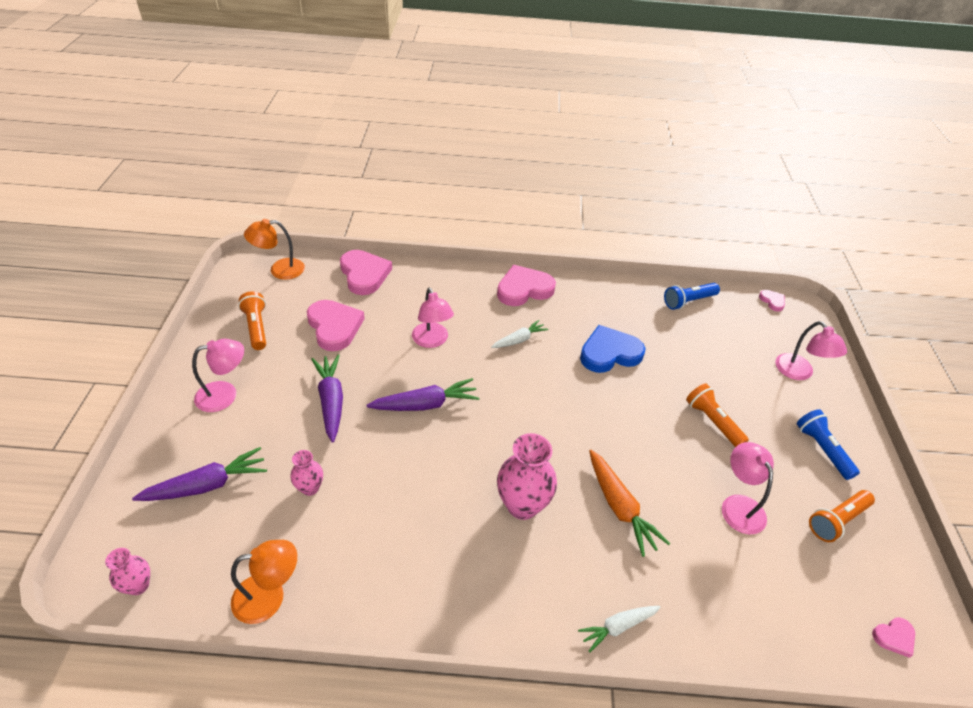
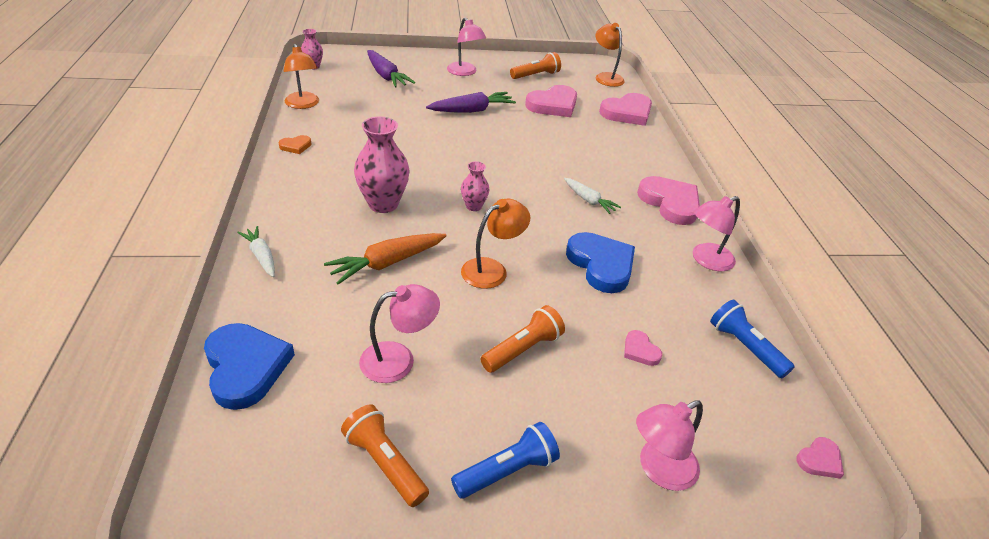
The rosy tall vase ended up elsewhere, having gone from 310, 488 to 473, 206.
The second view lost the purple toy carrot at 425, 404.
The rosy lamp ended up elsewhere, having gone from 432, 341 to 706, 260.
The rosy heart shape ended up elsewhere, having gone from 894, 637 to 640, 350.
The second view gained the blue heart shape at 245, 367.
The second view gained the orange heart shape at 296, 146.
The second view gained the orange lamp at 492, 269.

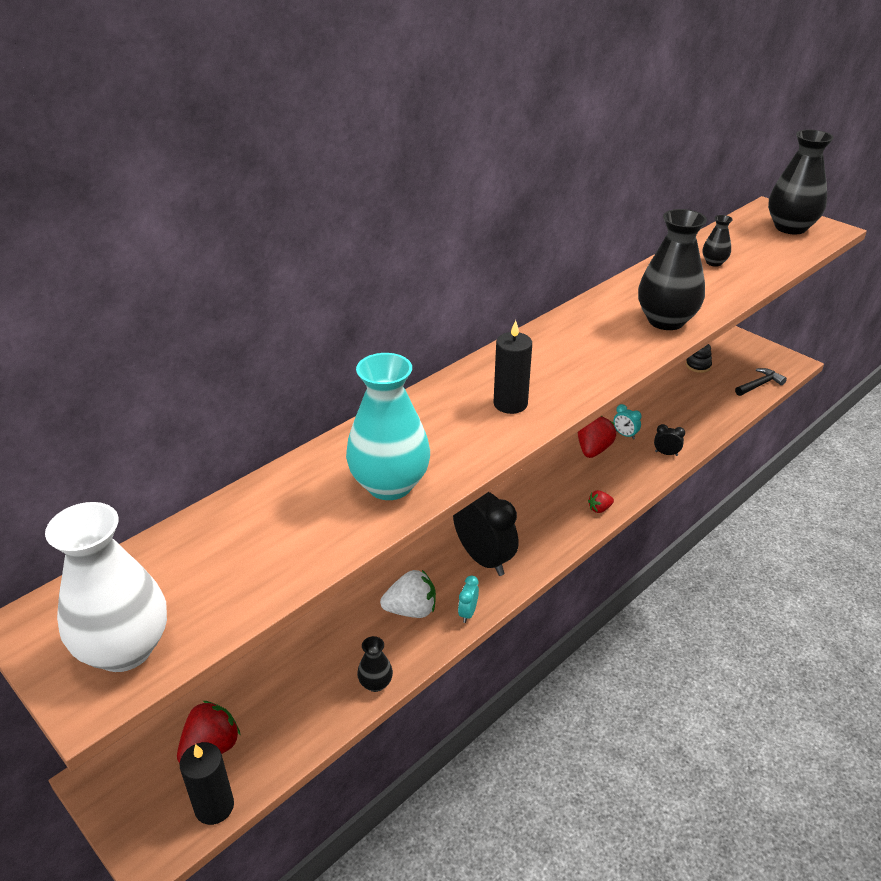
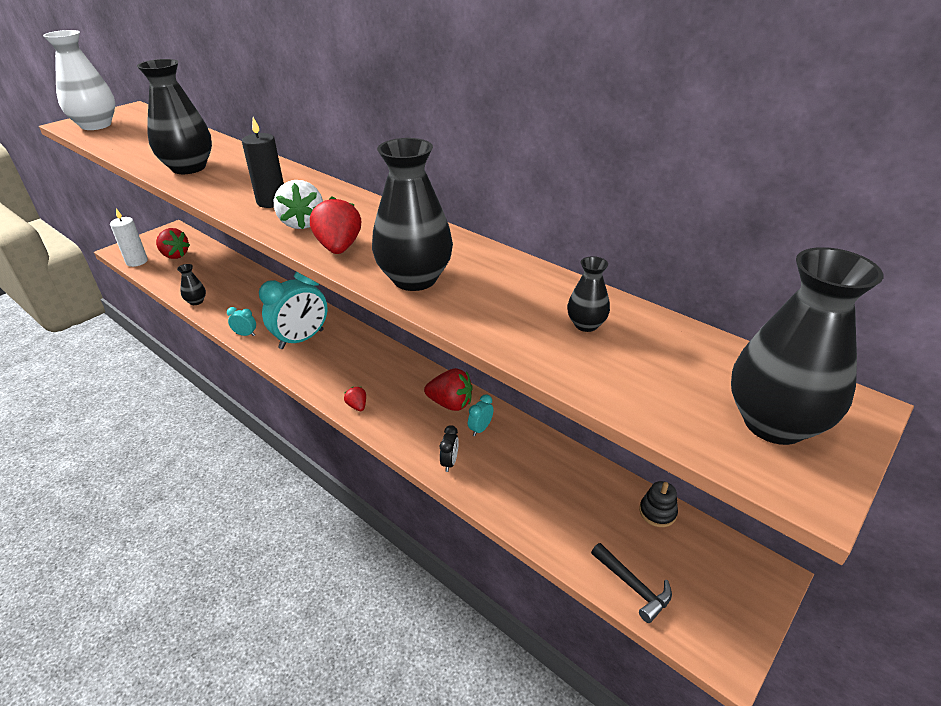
What was the black candle at 214, 806 turned into the white candle at 137, 261.
What was the aqua tall vase at 389, 485 turned into the black tall vase at 189, 168.
The white strawberry ended up elsewhere, having gone from 411, 610 to 302, 223.
What was the black bedside clock at 483, 559 turned into the aqua bedside clock at 301, 339.
The second view gained the scarlet strawberry at 339, 248.

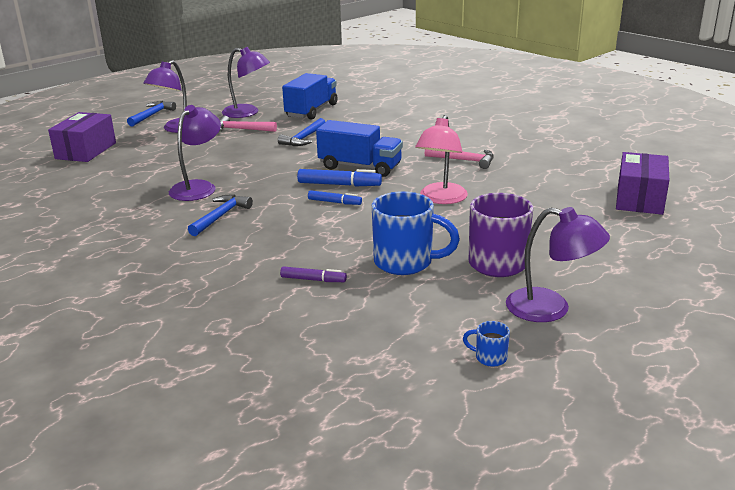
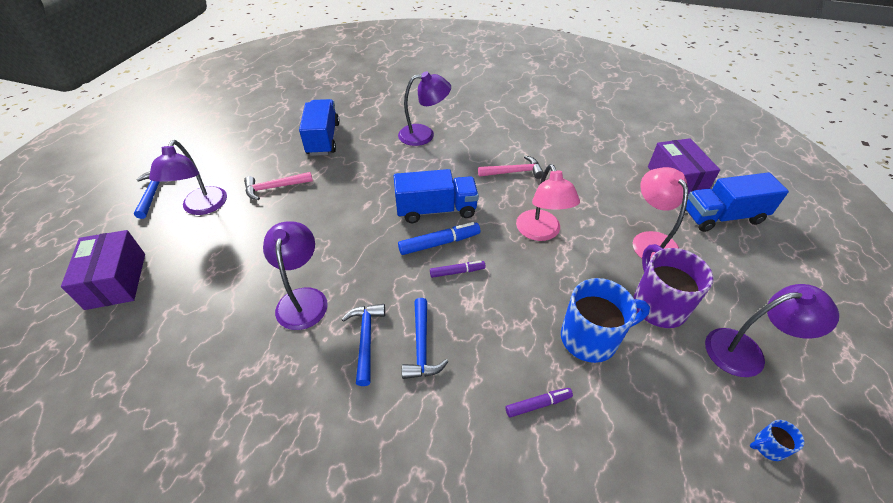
The purple lamp ended up elsewhere, having gone from 247, 113 to 424, 135.
The blue claw hammer ended up elsewhere, having gone from 303, 138 to 421, 346.
What was the blue felt pen at 334, 202 turned into the purple felt pen at 457, 272.
The second view gained the rosy lamp at 650, 241.
The second view gained the blue toy truck at 722, 217.

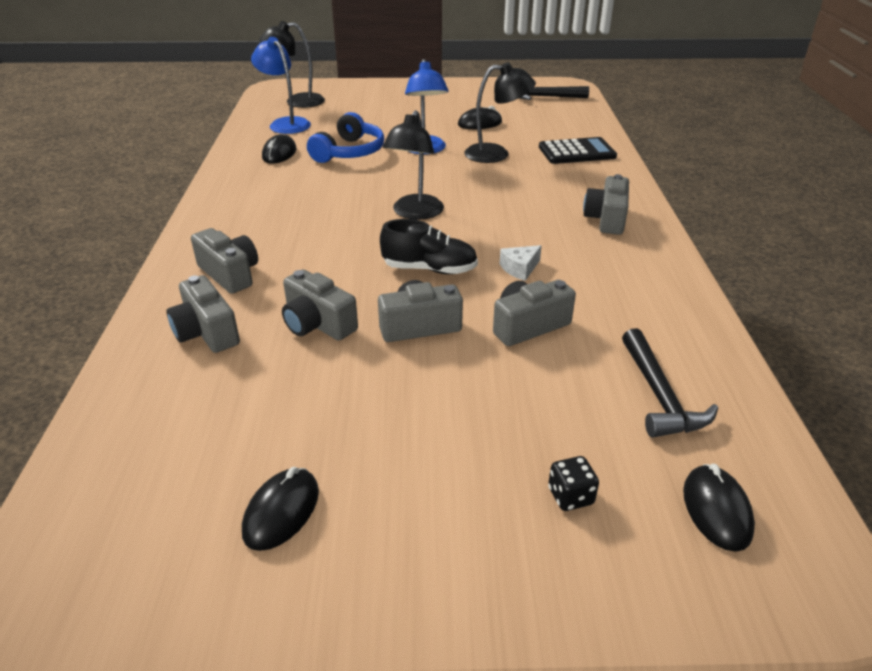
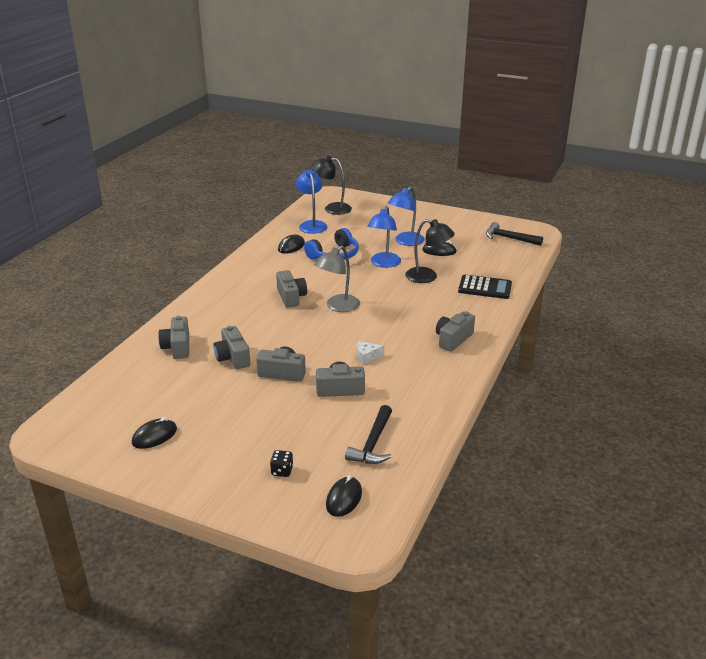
The gray camera ended up elsewhere, having gone from 230, 274 to 291, 297.
The second view lost the black shoe at 429, 269.
What was the black lamp at 415, 213 turned into the gray lamp at 338, 307.
The second view gained the blue lamp at 405, 242.

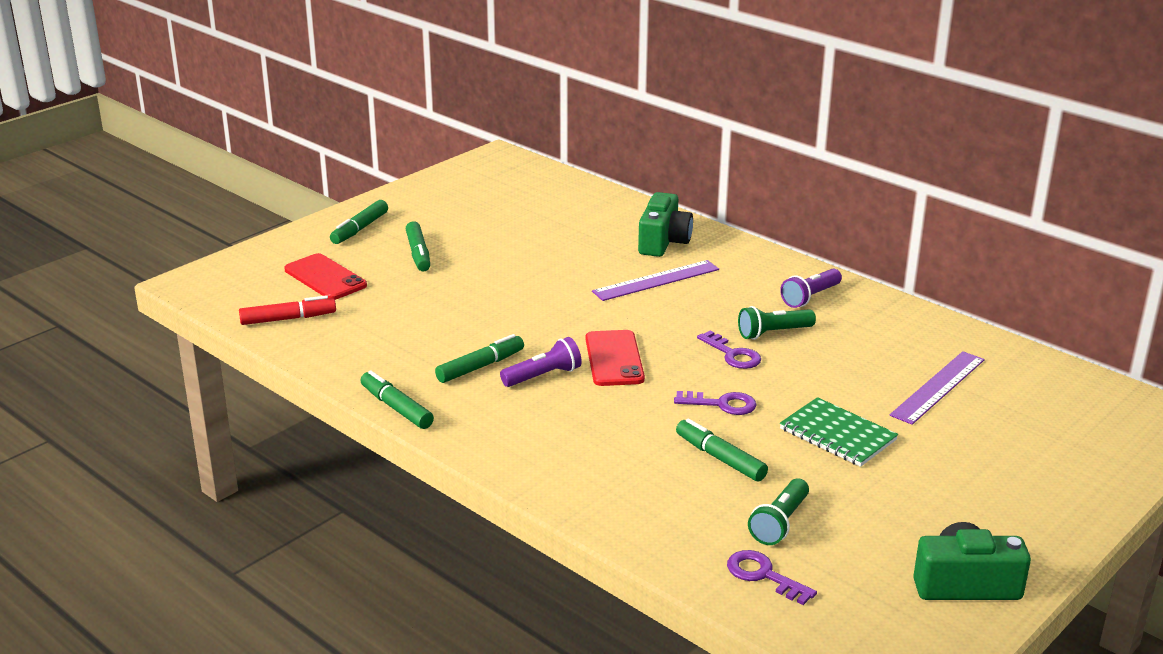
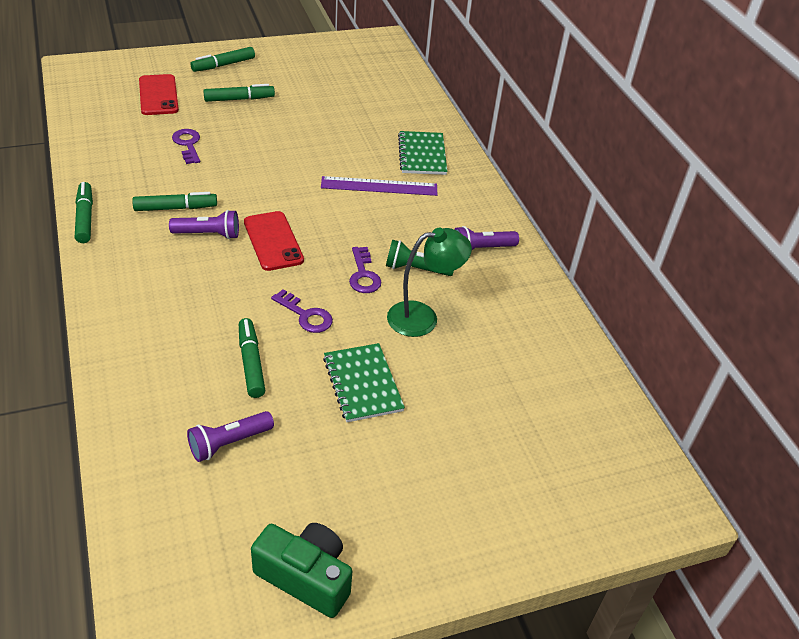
The second view lost the scarlet felt pen at 288, 319.
The green felt pen at 418, 253 ended up facing another way, 120 degrees counterclockwise from before.
The scarlet smartphone at 614, 359 ended up facing another way, 45 degrees counterclockwise from before.
Where the green camera stood at 663, 242, the green notebook came to stand at 422, 155.
The purple latchkey ended up elsewhere, having gone from 764, 575 to 188, 144.
What was the green torch at 780, 523 turned into the purple torch at 229, 443.
The second view lost the purple ruler at 938, 387.
The second view gained the green lamp at 423, 317.

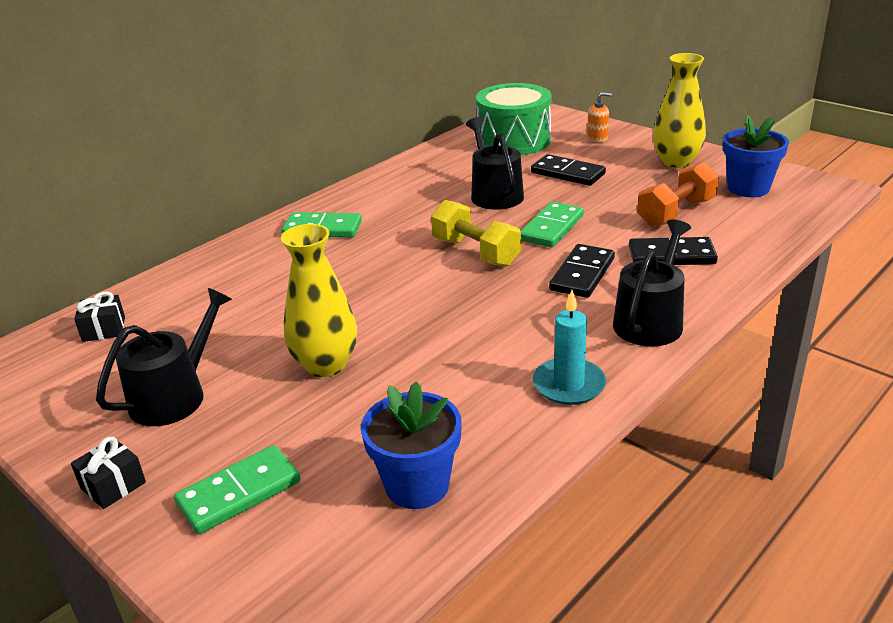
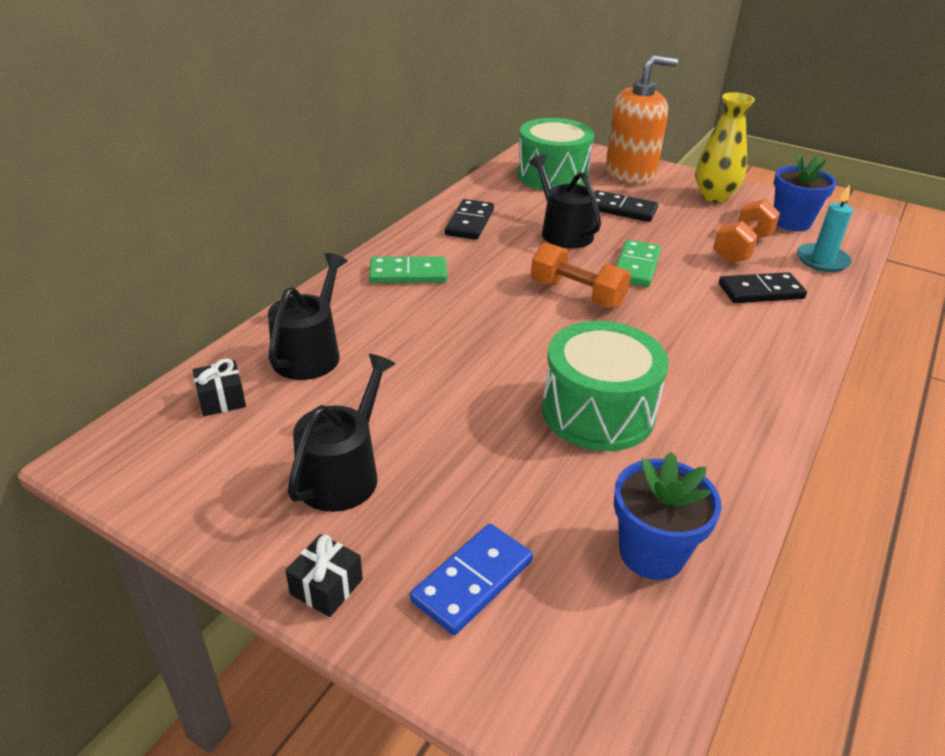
What was the green domino piece at 239, 492 turned into the blue domino piece at 472, 581.
The second view lost the golden tall vase at 326, 365.
What was the golden hand weight at 476, 252 turned into the orange hand weight at 577, 294.
The aqua candle ended up elsewhere, having gone from 569, 385 to 822, 260.
The black domino piece ended up elsewhere, having gone from 582, 274 to 470, 222.
The size of the orange pump bottle at 597, 138 changed by a factor of 2.49.
The black watering pot ended up elsewhere, having gone from 650, 320 to 310, 353.
The second view gained the green toy drum at 598, 412.

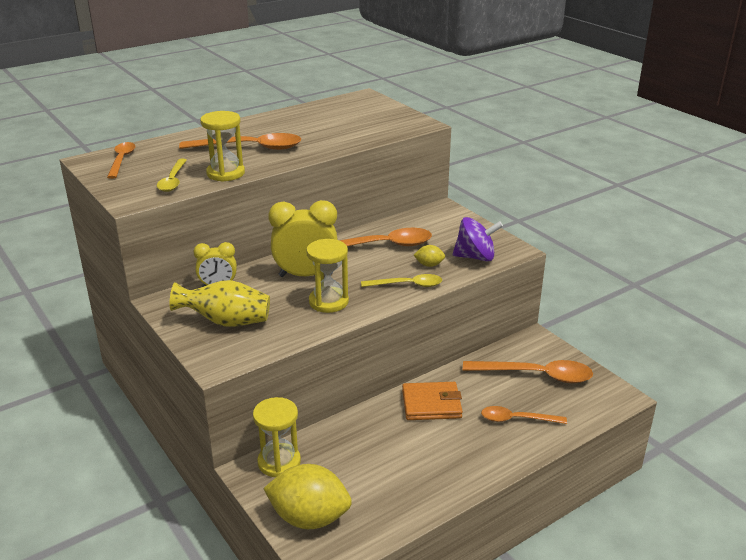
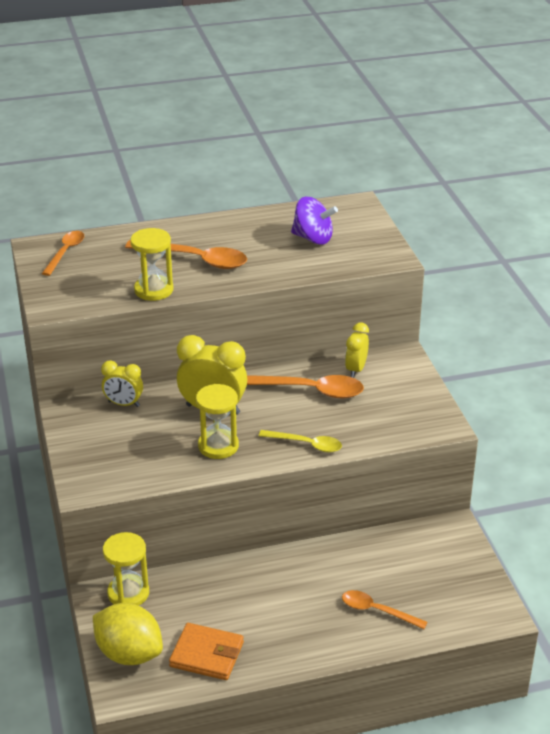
The second view lost the golden tablespoon at 173, 180.
The second view lost the golden tall vase at 226, 322.
The orange billfold ended up elsewhere, having gone from 431, 404 to 207, 654.
The second view lost the golden toy lemon at 429, 265.
The purple spinning top ended up elsewhere, having gone from 475, 257 to 313, 238.
The second view lost the orange tablespoon at 536, 375.
The second view gained the golden bedside clock at 356, 369.

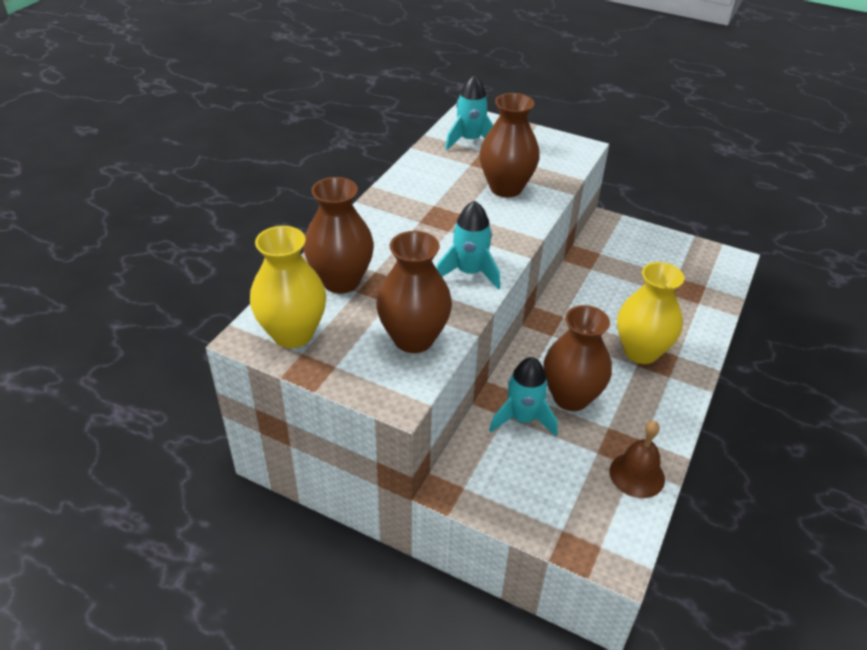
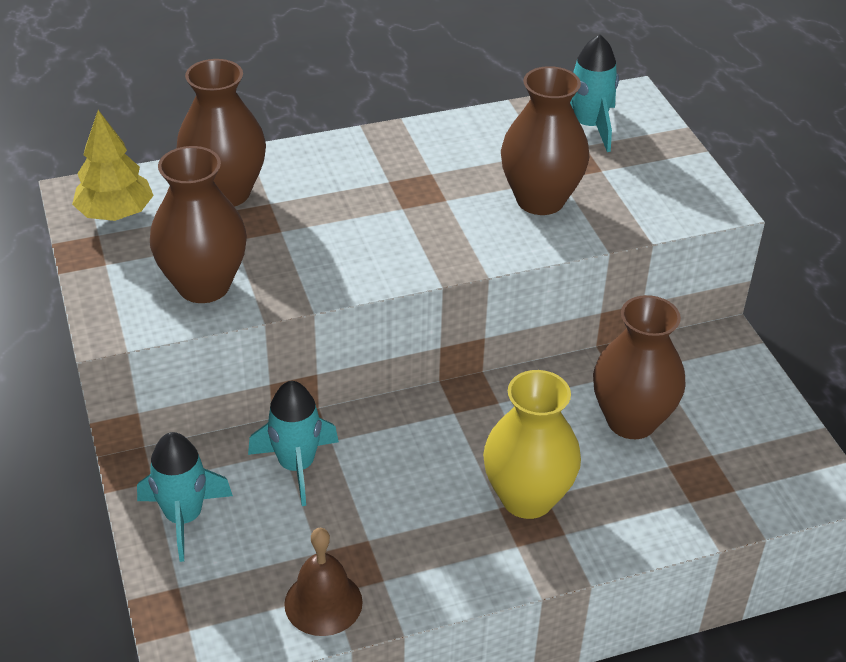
Where the golden tall vase stood at 293, 334, the golden toy tree came to stand at 115, 213.
The aqua toy rocket ended up elsewhere, having gone from 469, 272 to 184, 518.
The dark brown tall vase ended up elsewhere, having gone from 571, 397 to 631, 421.

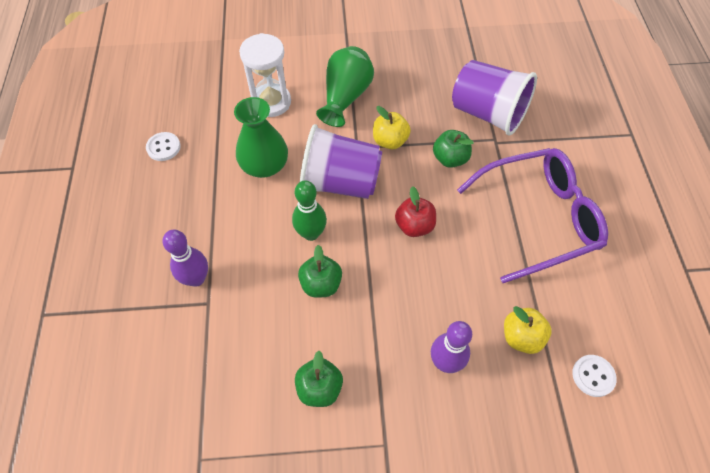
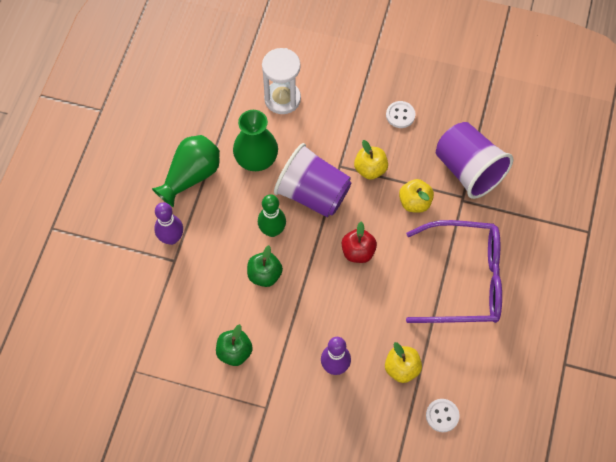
The white sewing button ended up elsewhere, having gone from 163, 147 to 400, 115.
The green tall vase ended up elsewhere, having gone from 345, 97 to 191, 176.
What was the green apple at 450, 159 turned into the golden apple at 414, 202.

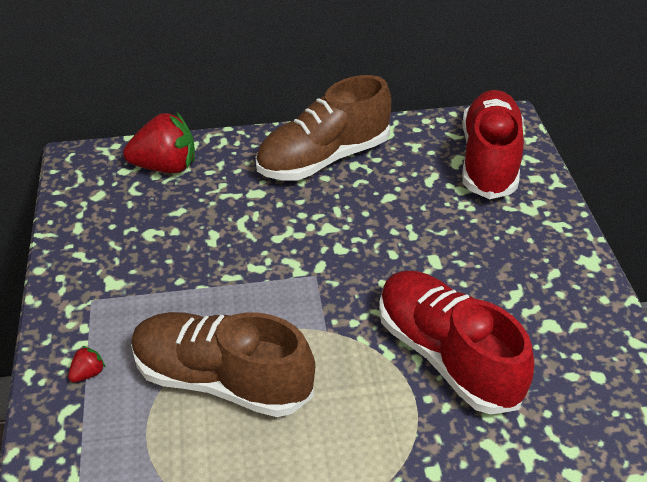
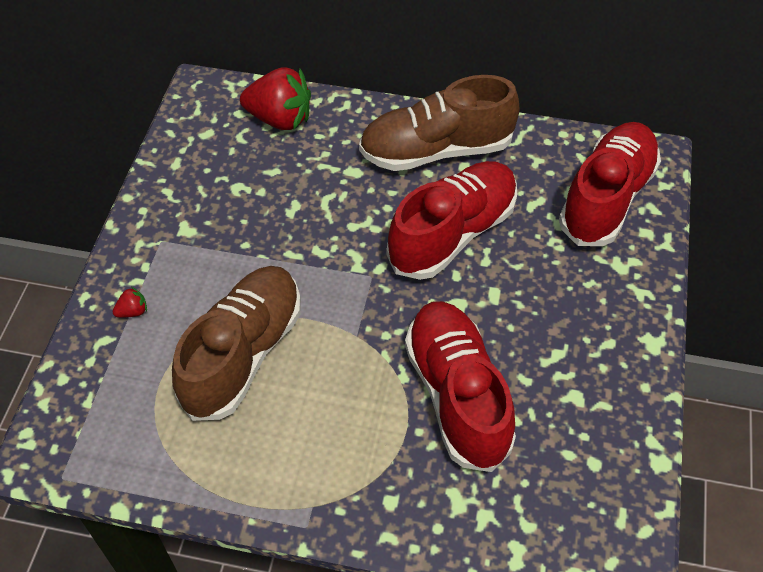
The dark brown shoe at 222, 379 ended up facing another way, 75 degrees clockwise from before.
The second view gained the scarlet shoe at 452, 233.

